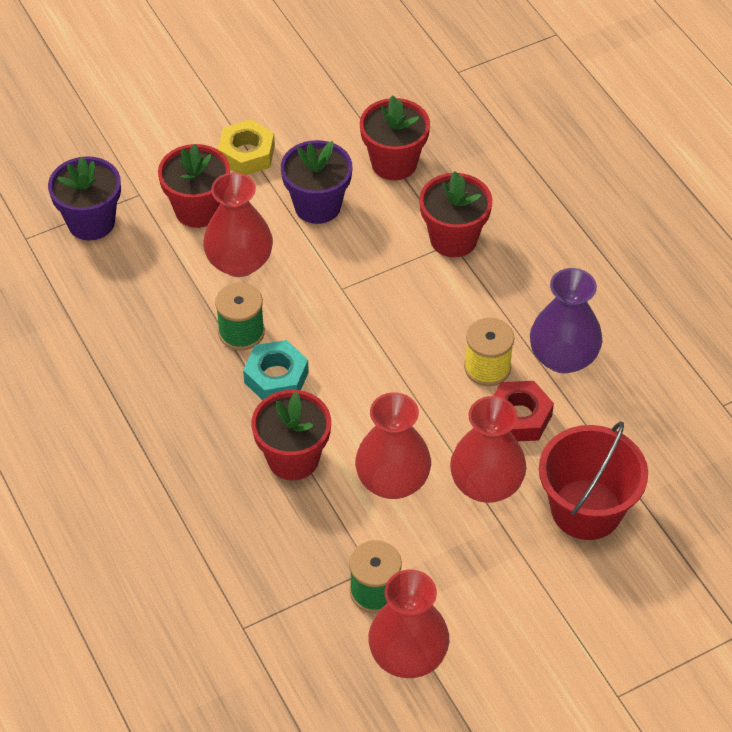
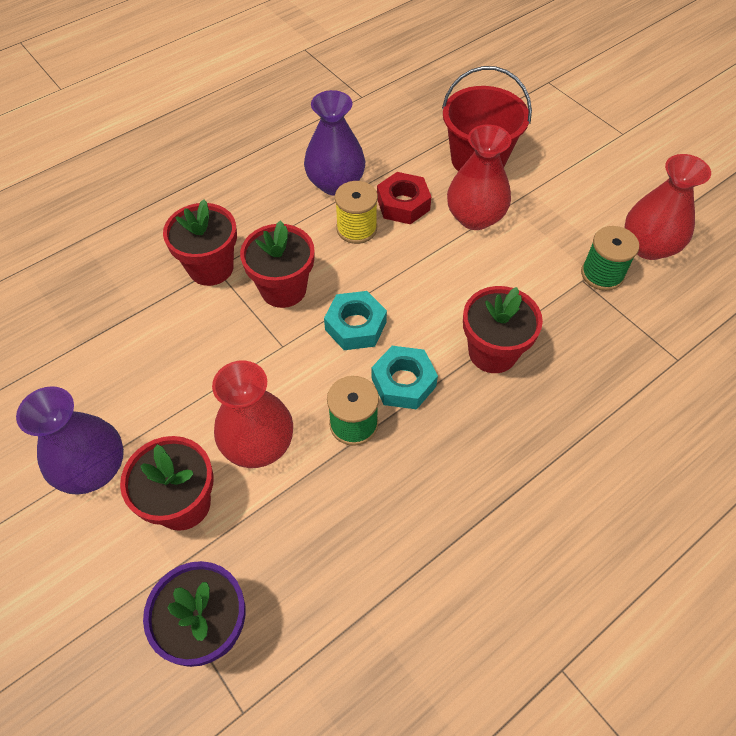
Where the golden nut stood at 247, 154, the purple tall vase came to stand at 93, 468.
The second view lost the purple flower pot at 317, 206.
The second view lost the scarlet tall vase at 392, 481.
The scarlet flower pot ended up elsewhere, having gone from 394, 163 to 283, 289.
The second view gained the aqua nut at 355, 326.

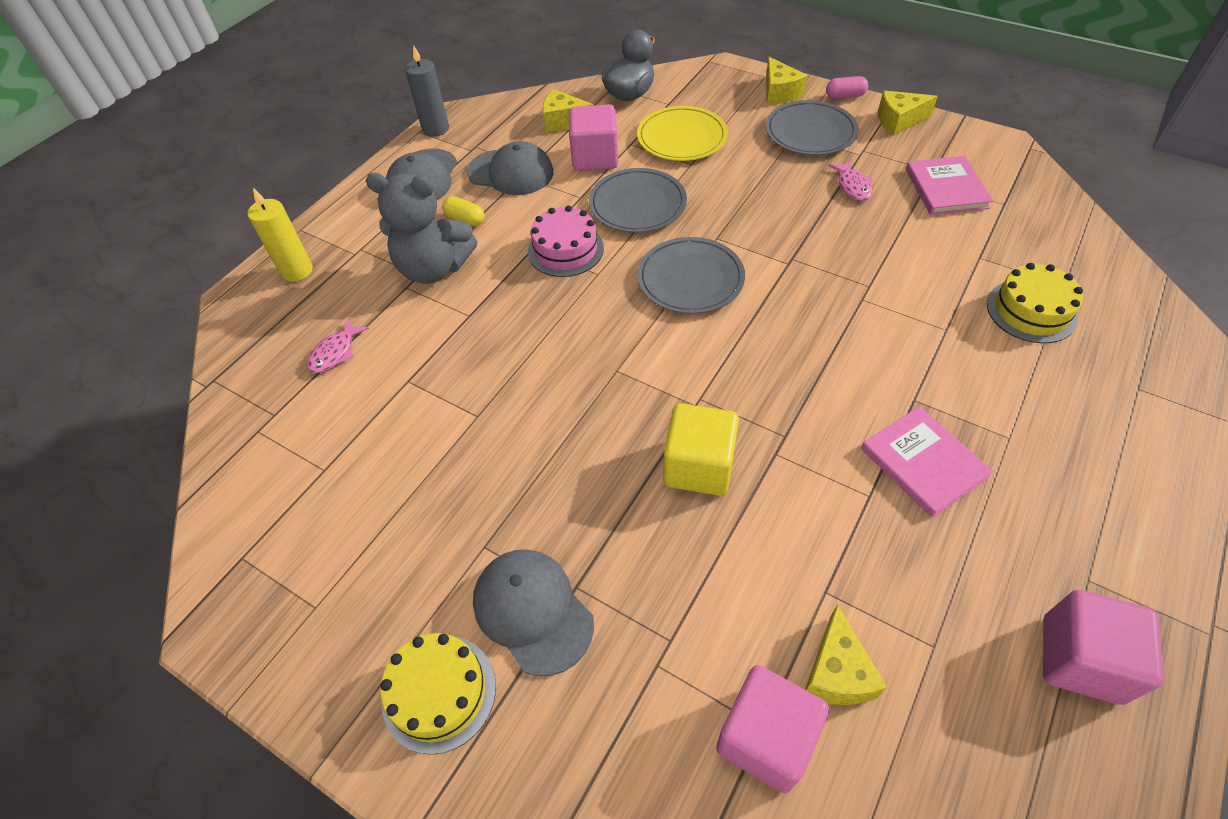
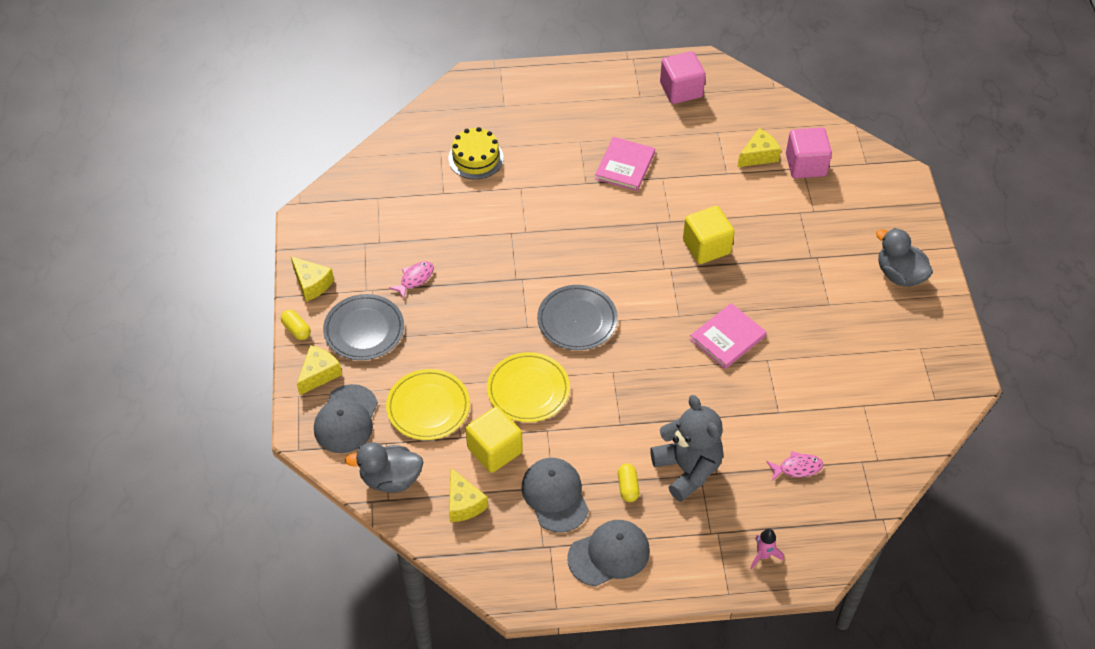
Where the golden candle stood at 297, 271, the rosy toy rocket came to stand at 763, 555.
Where the golden cake stood at 439, 693, the gray rubber duck came to stand at 899, 275.
The second view lost the gray candle at 436, 129.
The gray cap ended up elsewhere, having gone from 532, 611 to 346, 419.
The second view lost the rosy cake at 565, 250.
What was the rosy cube at 595, 157 turned into the golden cube at 494, 450.
What was the gray plate at 637, 204 turned into the golden plate at 528, 390.
What was the rosy pill at 845, 96 turned into the golden pill at 296, 330.
The rosy book ended up elsewhere, having gone from 946, 188 to 727, 338.

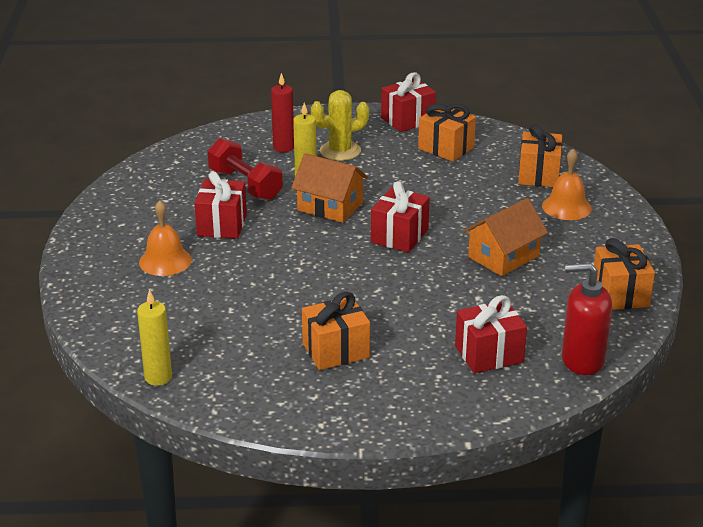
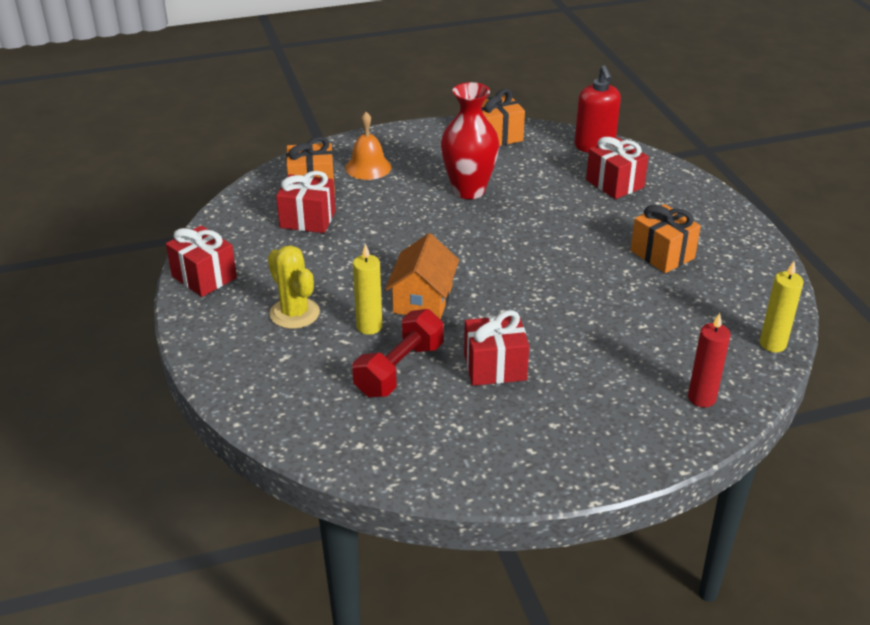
The second view lost the orange bell at 165, 261.
The scarlet candle ended up elsewhere, having gone from 283, 147 to 701, 398.
The scarlet gift ended up elsewhere, having gone from 399, 236 to 307, 219.
The second view lost the orange gift at 446, 148.
Where the orange cottage stood at 503, 257, the scarlet tall vase came to stand at 468, 190.

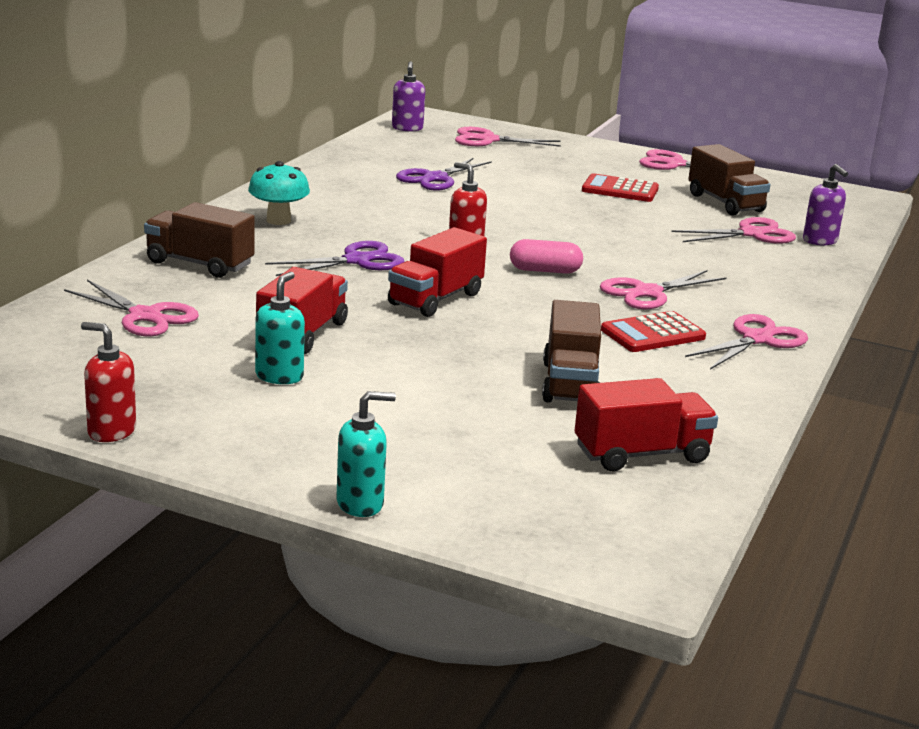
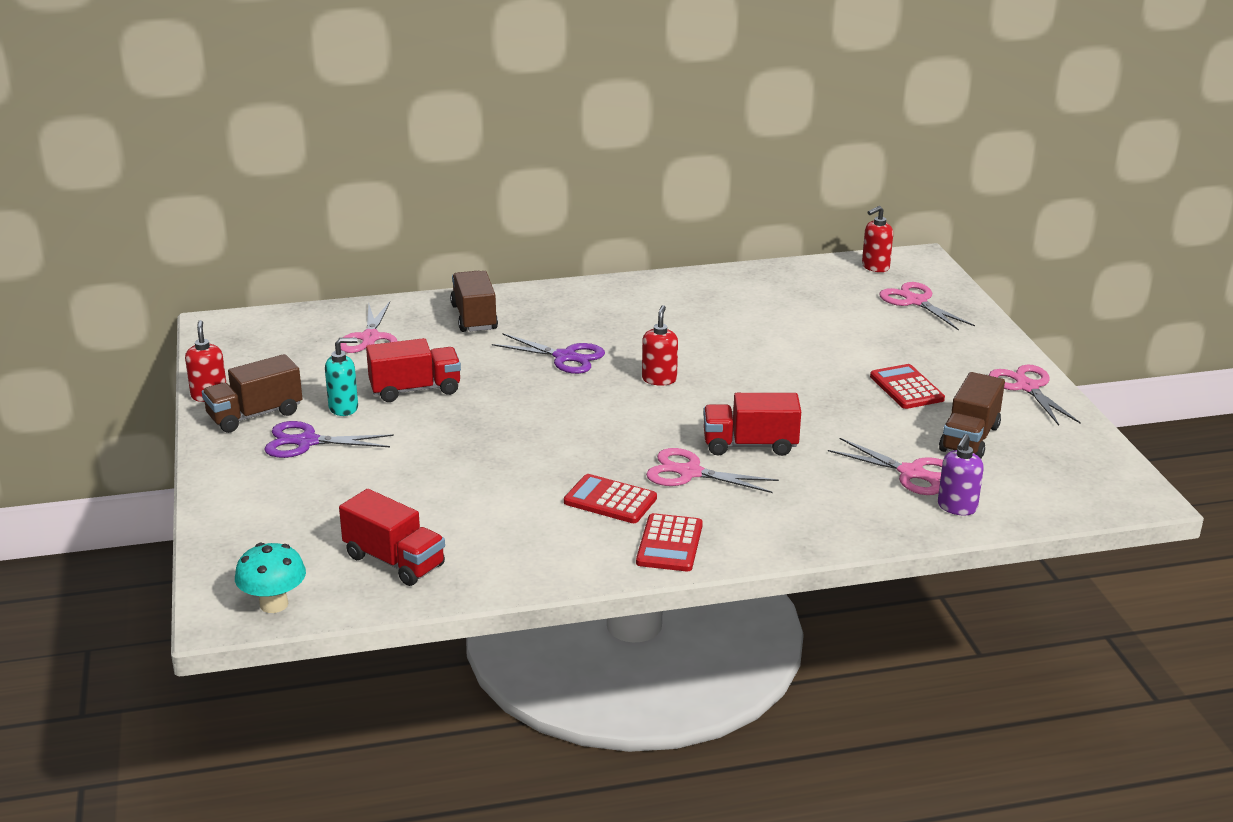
The aqua toadstool ended up elsewhere, having gone from 278, 220 to 274, 604.
The second view lost the aqua pump bottle at 360, 504.
The scarlet toy truck ended up elsewhere, having gone from 435, 299 to 750, 445.
What was the purple pump bottle at 407, 128 turned into the scarlet pump bottle at 875, 267.
The purple pair of scissors ended up elsewhere, having gone from 435, 178 to 306, 442.
The second view lost the rosy pill at 545, 271.
The dark brown toy truck ended up elsewhere, having gone from 570, 383 to 255, 415.
Where the rosy pair of scissors stood at 757, 339, the scarlet calculator came to stand at 669, 544.

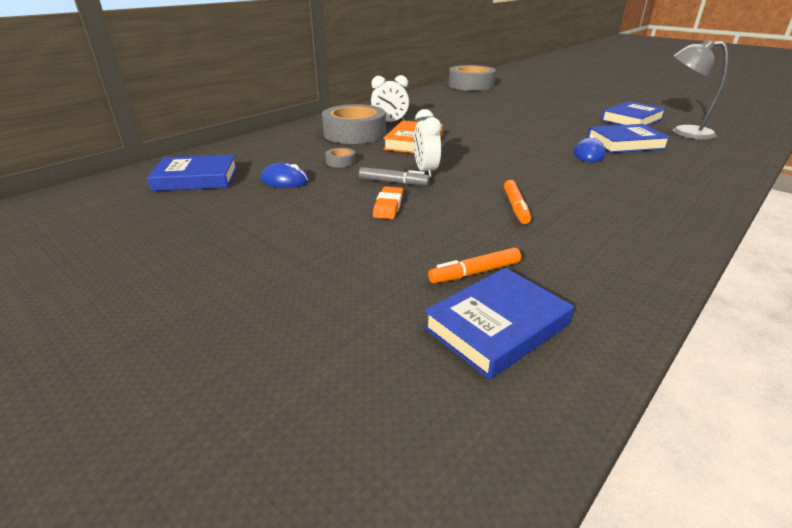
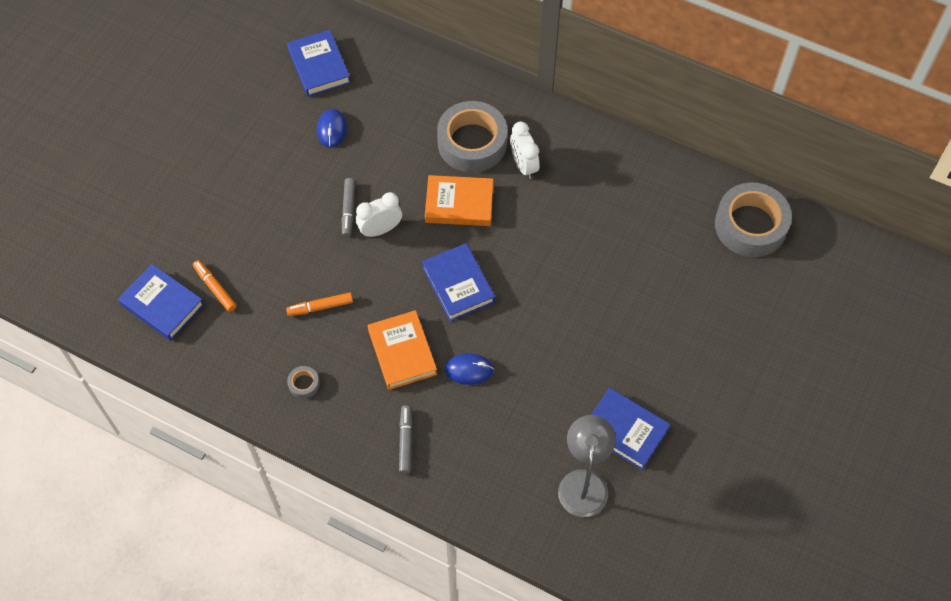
The gray roll of tape ended up elsewhere, having gone from 340, 162 to 304, 384.
The second view lost the orange gum eraser at 388, 206.
The blue book ended up elsewhere, having gone from 625, 143 to 458, 284.
The second view gained the orange book at 402, 352.
The second view gained the gray felt pen at 405, 441.

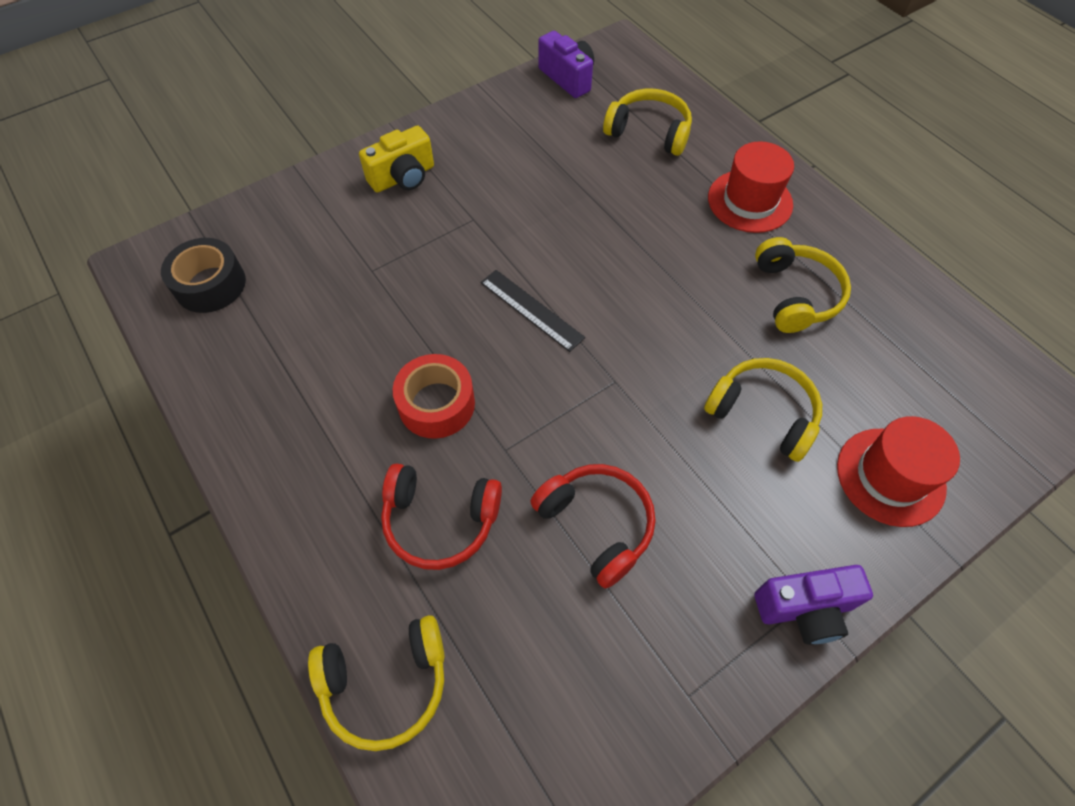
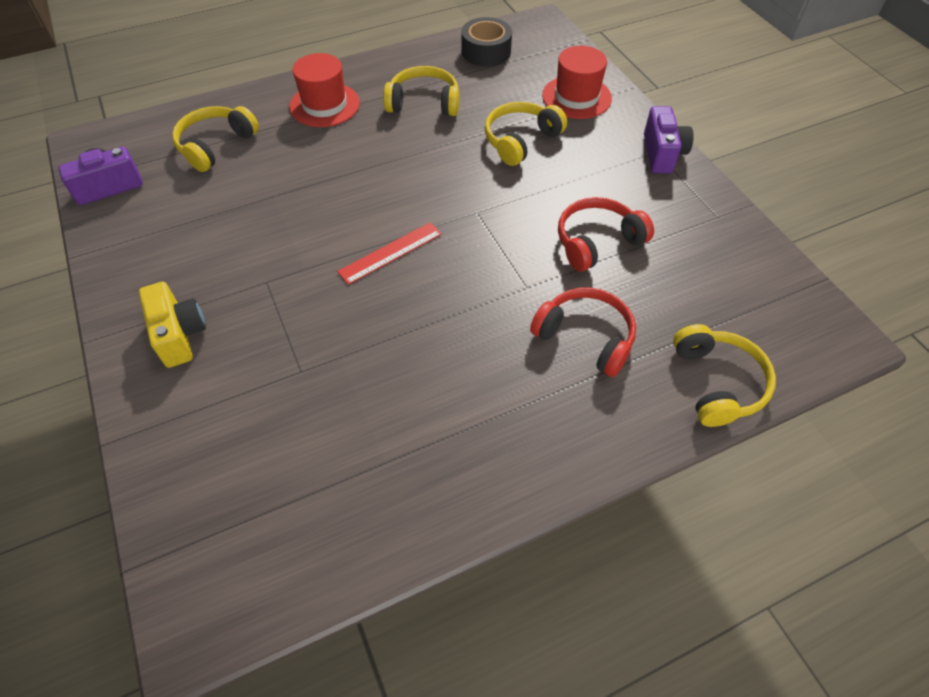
The black roll of tape ended up elsewhere, having gone from 210, 284 to 486, 51.
The scarlet over-ear headphones at 440, 521 ended up facing another way, 75 degrees counterclockwise from before.
The second view lost the scarlet roll of tape at 436, 404.
What was the black ruler at 531, 310 turned into the scarlet ruler at 390, 253.

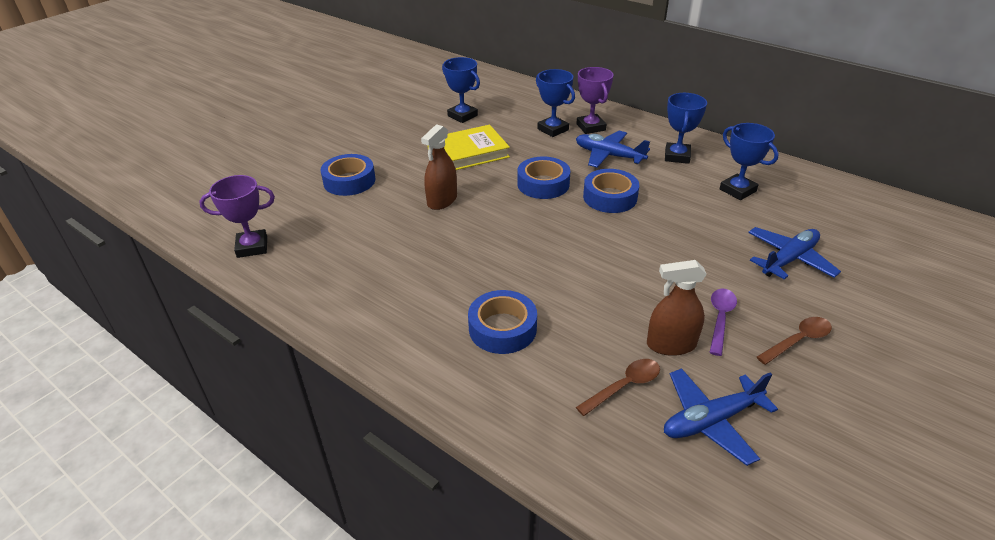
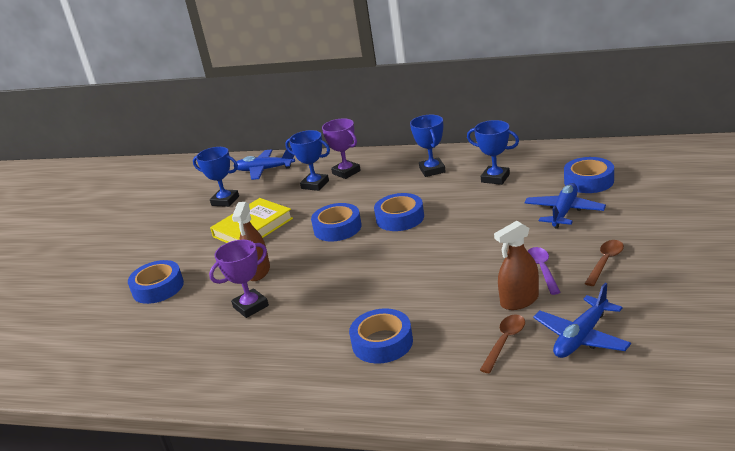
The purple award cup ended up elsewhere, having gone from 252, 247 to 251, 306.
The blue toy plane ended up elsewhere, having gone from 609, 155 to 264, 170.
The second view gained the blue roll of tape at 588, 181.

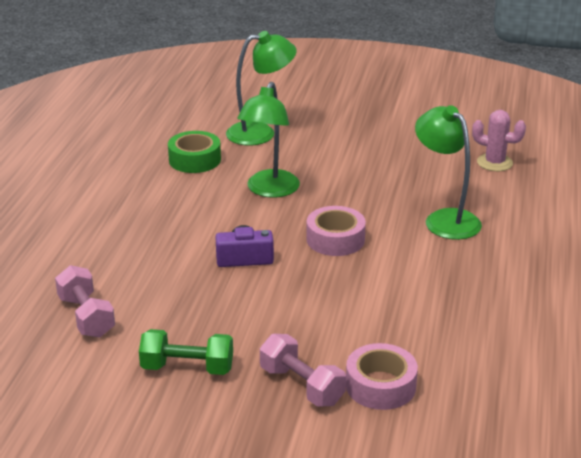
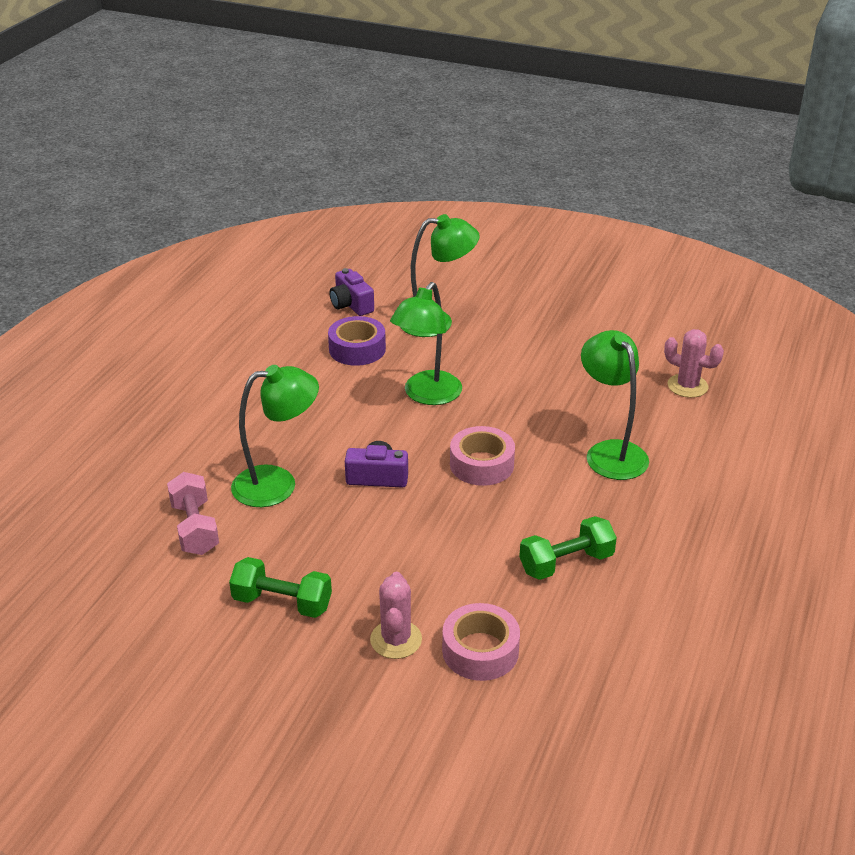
What was the green roll of tape at 195, 160 turned into the purple roll of tape at 357, 349.
Where the rosy hand weight stood at 301, 386, the rosy saguaro cactus came to stand at 396, 640.
The second view gained the green lamp at 278, 484.
The second view gained the purple camera at 351, 304.
The second view gained the green hand weight at 566, 563.

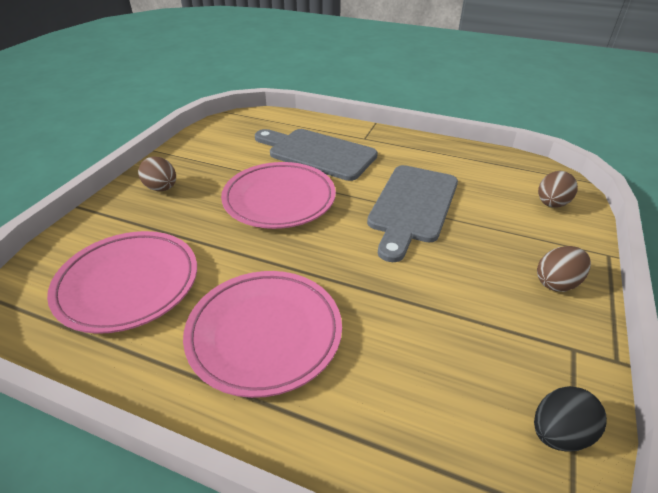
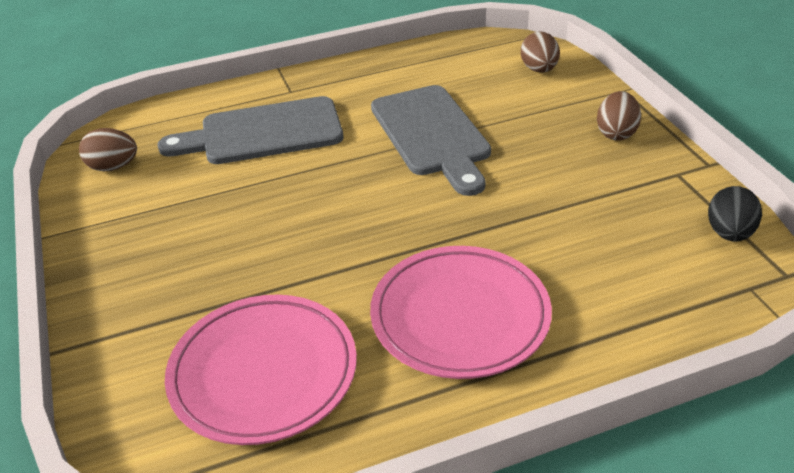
The dark brown toy egg ended up elsewhere, having gone from 161, 188 to 113, 167.
The second view lost the rosy plate at 279, 200.

